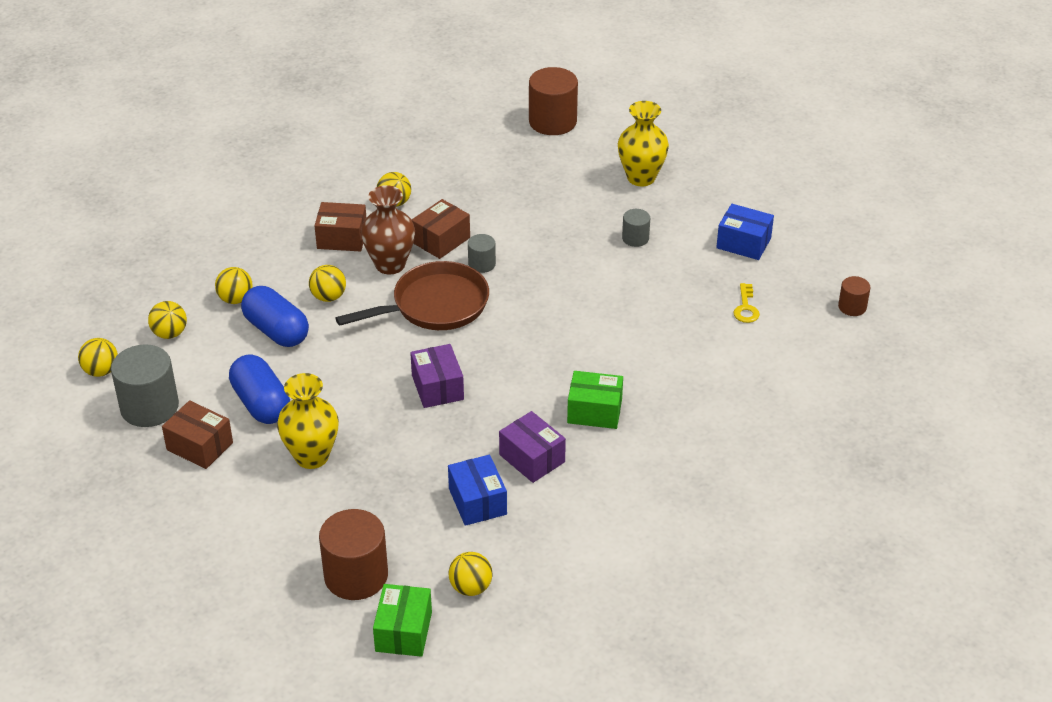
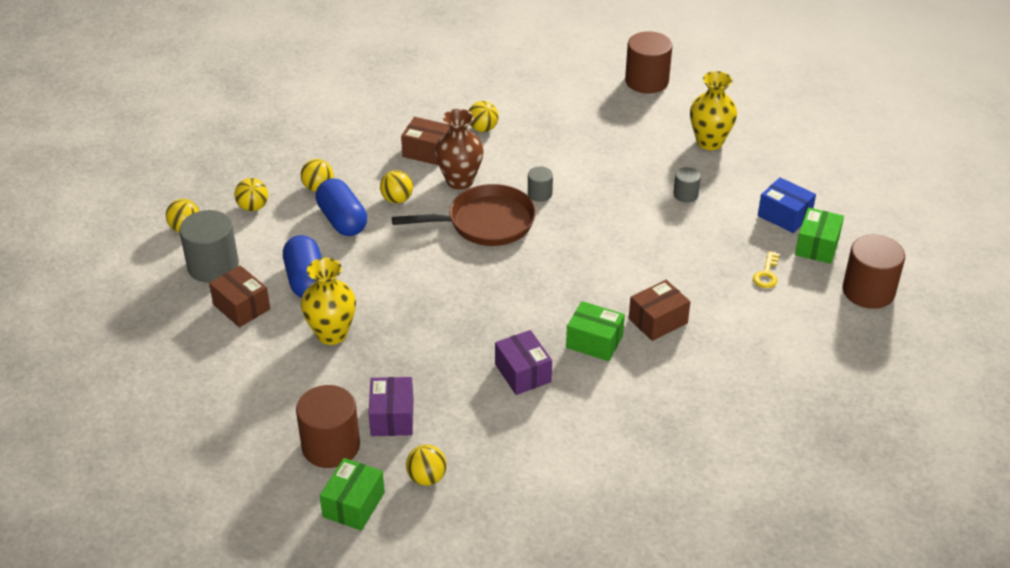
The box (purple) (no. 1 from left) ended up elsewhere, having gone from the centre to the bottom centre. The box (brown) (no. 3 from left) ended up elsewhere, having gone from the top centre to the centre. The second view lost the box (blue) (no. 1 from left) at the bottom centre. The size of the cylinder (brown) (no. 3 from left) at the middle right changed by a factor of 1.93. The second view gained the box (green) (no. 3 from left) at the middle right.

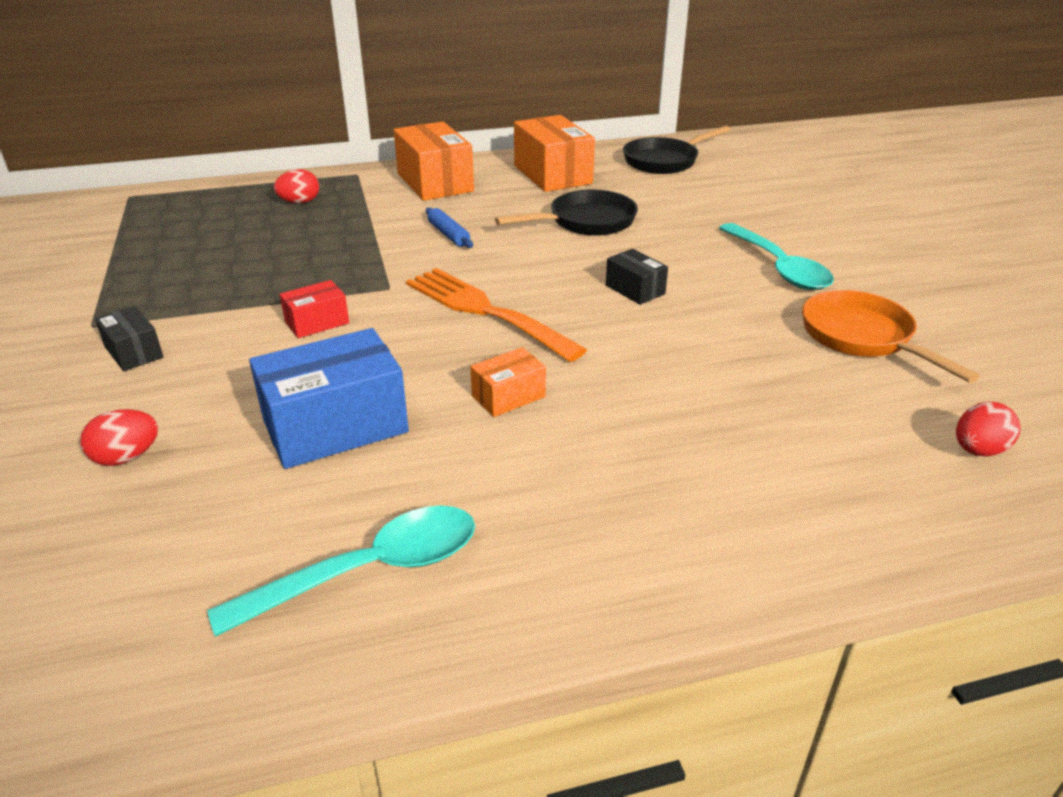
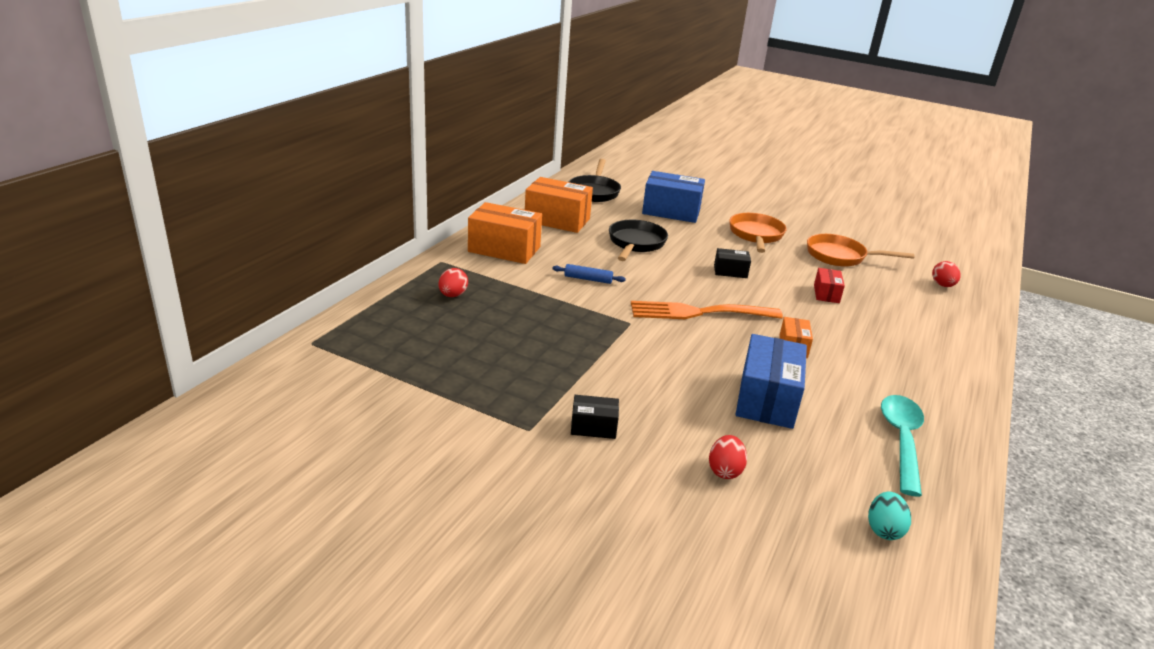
The box (red) ended up elsewhere, having gone from the middle left to the middle right. Where the spoon (turquoise) (no. 2 from left) stood at the top right, the pan (orange) (no. 1 from left) came to stand at the centre. The second view gained the box (blue) (no. 1 from left) at the top centre. The second view gained the egg (turquoise) at the bottom right.

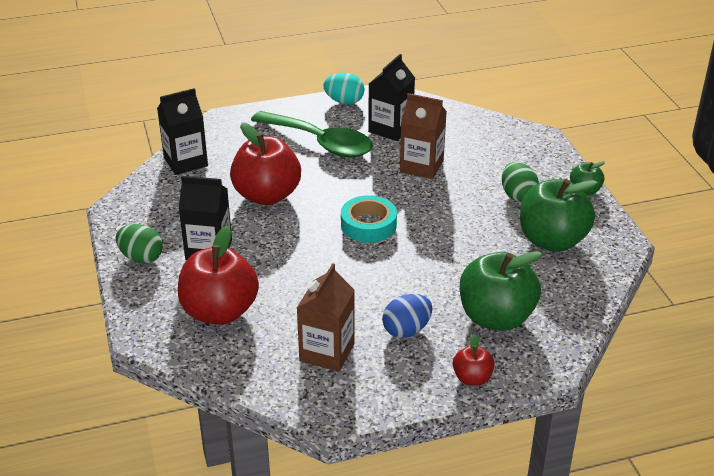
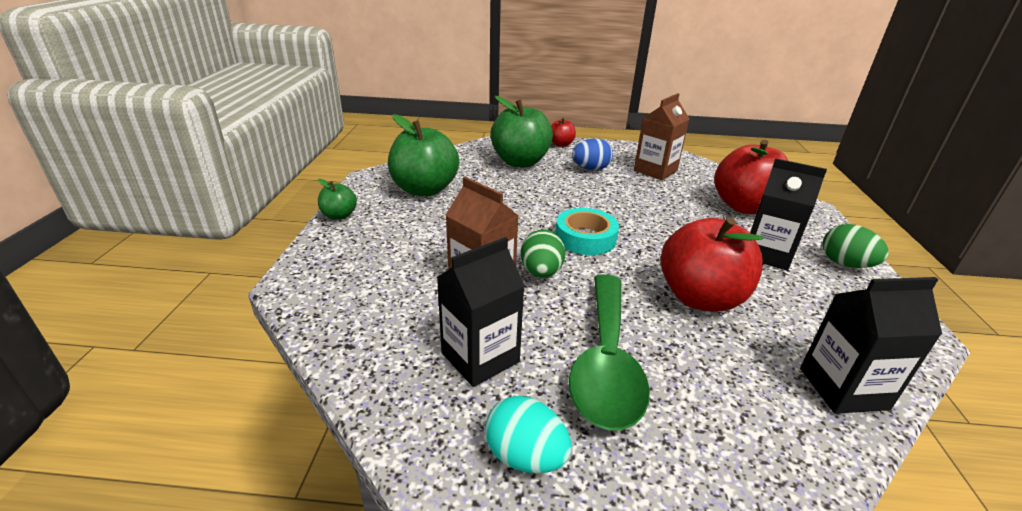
The spoon (green) at the top centre ended up facing another way, 135 degrees counterclockwise from before. The egg (green) (no. 2 from left in the first image) ended up elsewhere, having gone from the middle right to the centre.

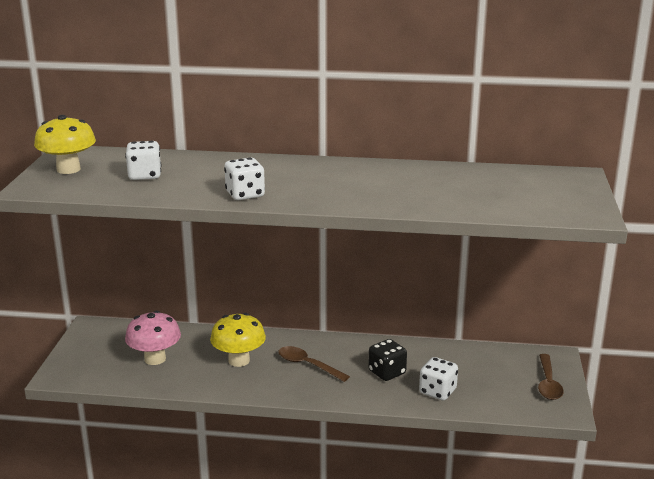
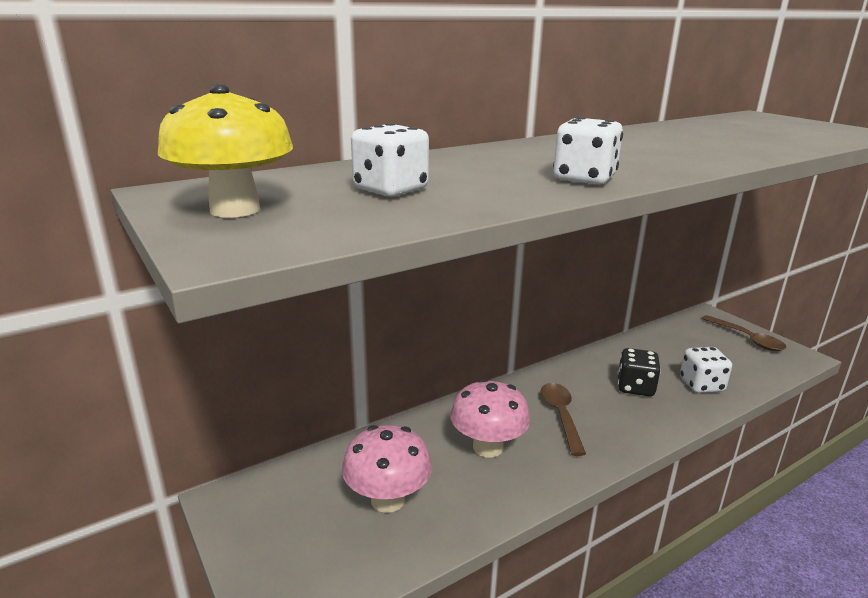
What was the mushroom (yellow) (no. 2 from left) at the bottom centre turned into the mushroom (pink) (no. 2 from left) at the bottom centre. The spoon (brown) (no. 1 from left) at the bottom centre ended up facing another way, 90 degrees clockwise from before.

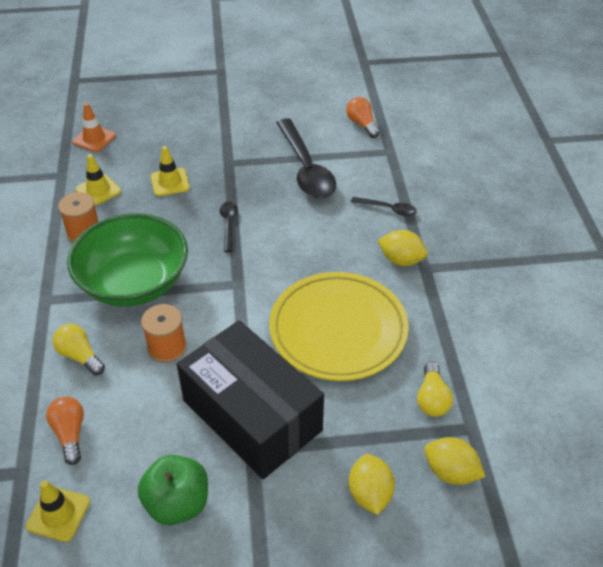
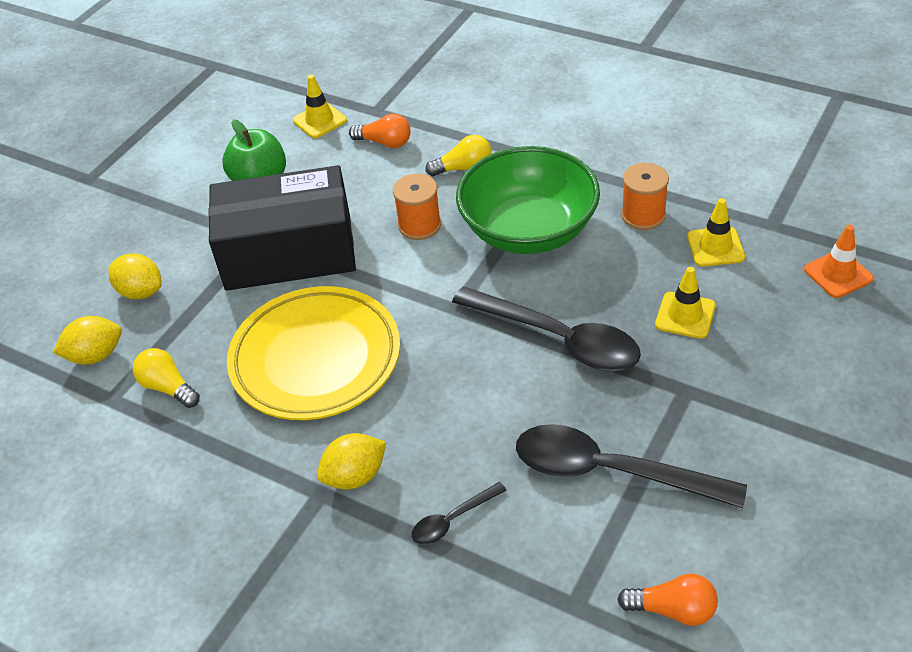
The size of the spoon (black) (no. 1 from left in the first image) at the centre changed by a factor of 2.14.

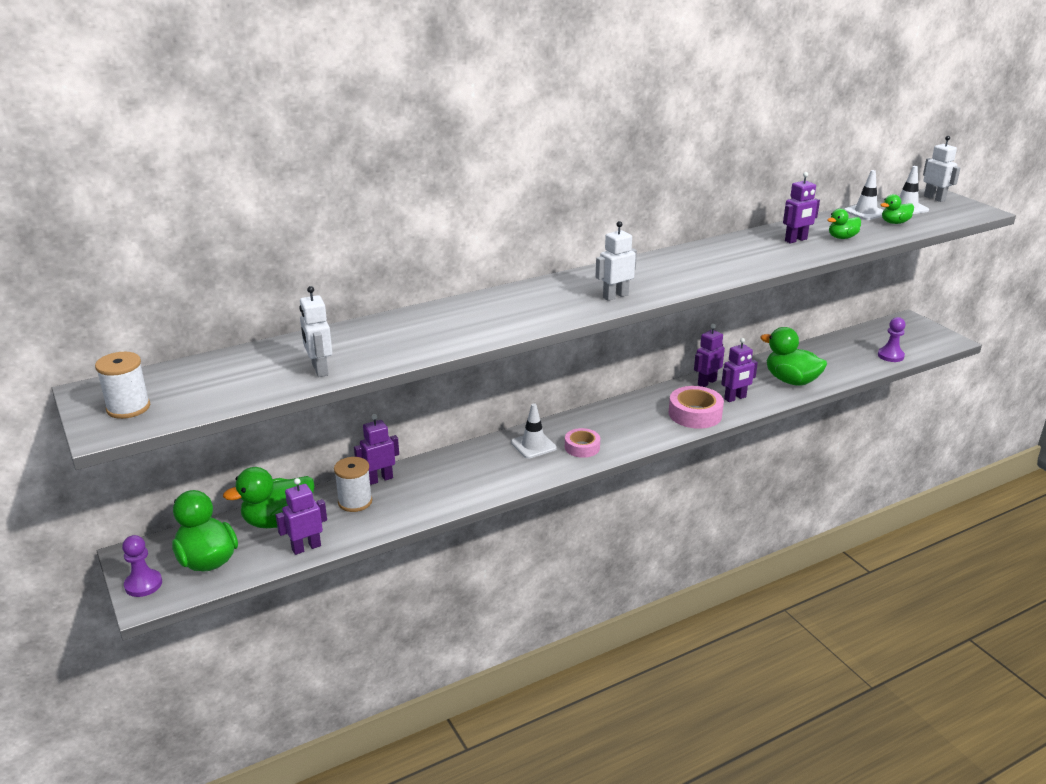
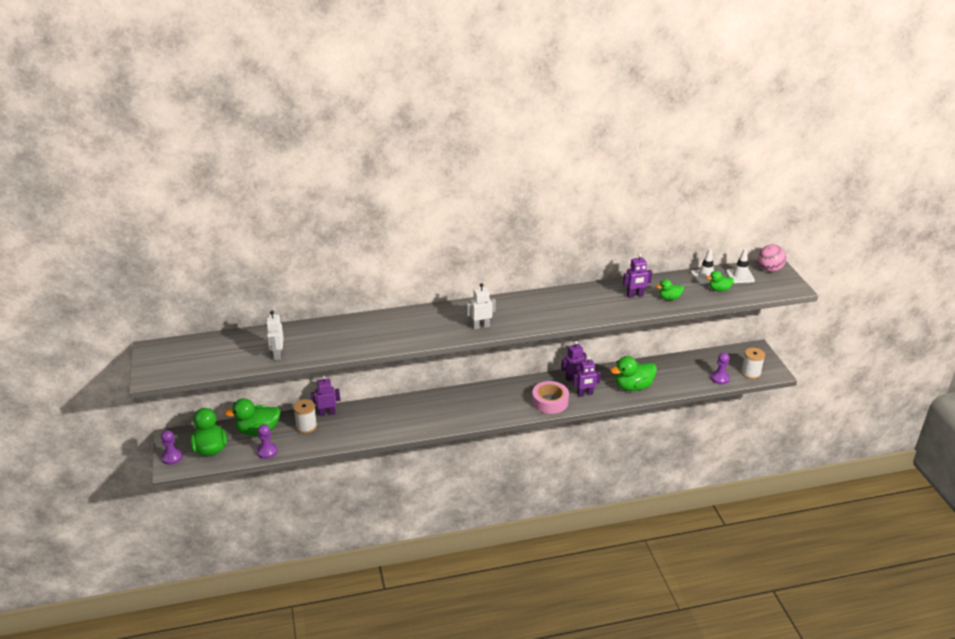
The spool (white) (no. 1 from left in the first image) ended up elsewhere, having gone from the middle left to the middle right. Where the robot (purple) (no. 1 from left) stood at the middle left, the pawn (purple) (no. 2 from left) came to stand at the bottom left. The second view lost the traffic cone (white) (no. 1 from left) at the centre. The second view lost the tape (pink) (no. 1 from left) at the centre. The duck (green) (no. 3 from left) at the middle right ended up facing another way, 75 degrees counterclockwise from before. Where the robot (white) (no. 3 from left) stood at the top right, the ball (pink) came to stand at the middle right.

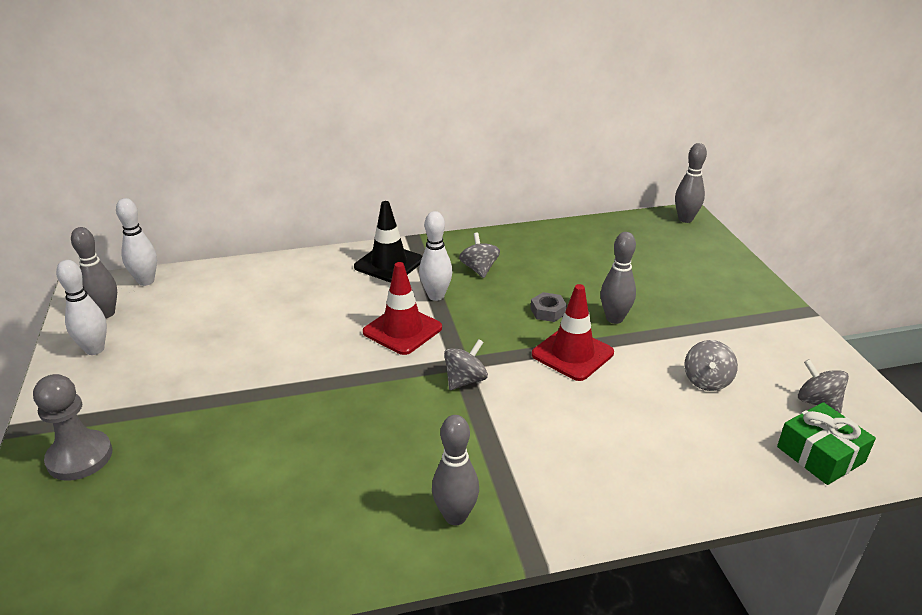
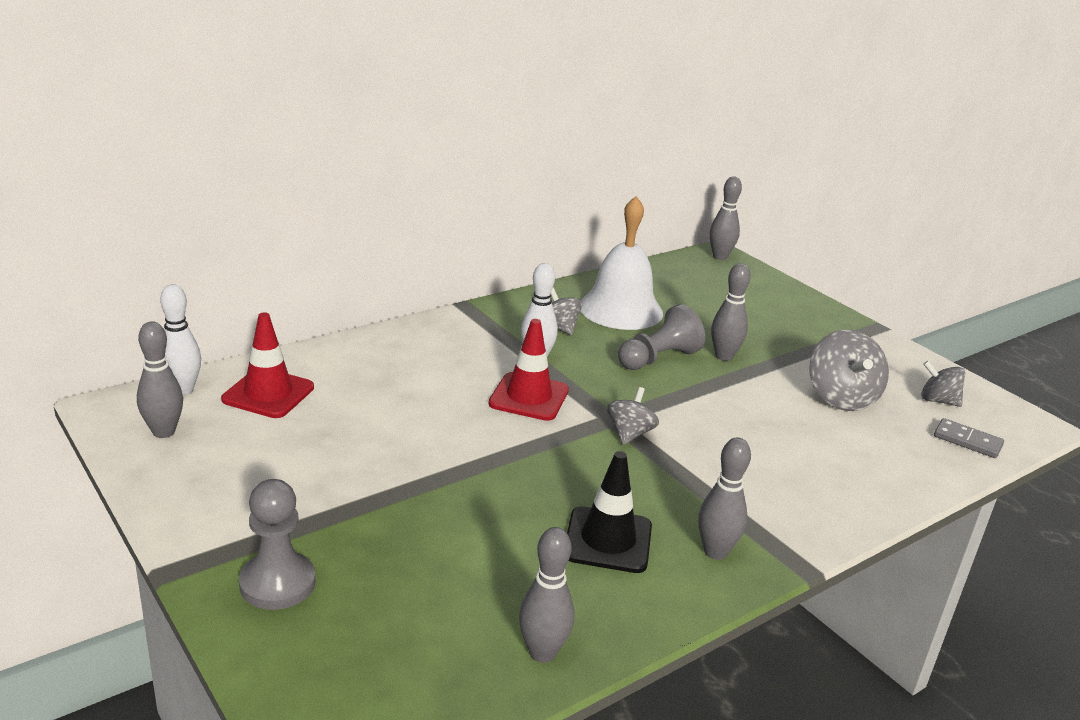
The second view lost the bowling pin (white) (no. 1 from left) at the middle left. The traffic cone (black) ended up elsewhere, having gone from the centre to the bottom centre. Where the nut (grey) stood at the centre, the pawn (grey) (no. 2 from left) came to stand at the centre. The traffic cone (red) (no. 2 from left in the first image) ended up elsewhere, having gone from the centre to the middle left. The size of the spinning top (grey) (no. 3 from left) at the middle right changed by a factor of 1.65. Where the gift (green) stood at the bottom right, the domino (grey) came to stand at the middle right. The second view gained the bowling pin (grey) (no. 2 from left) at the bottom centre. The second view gained the bell (white) at the centre.

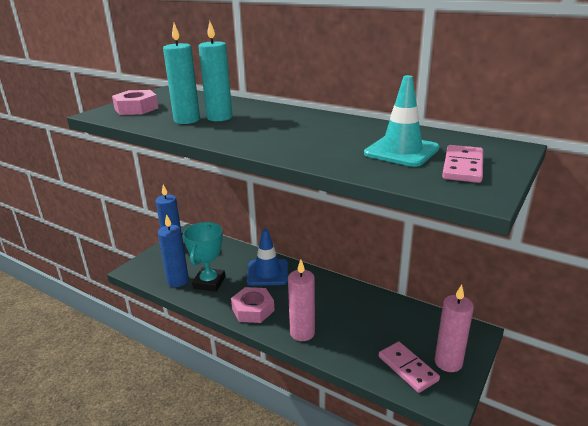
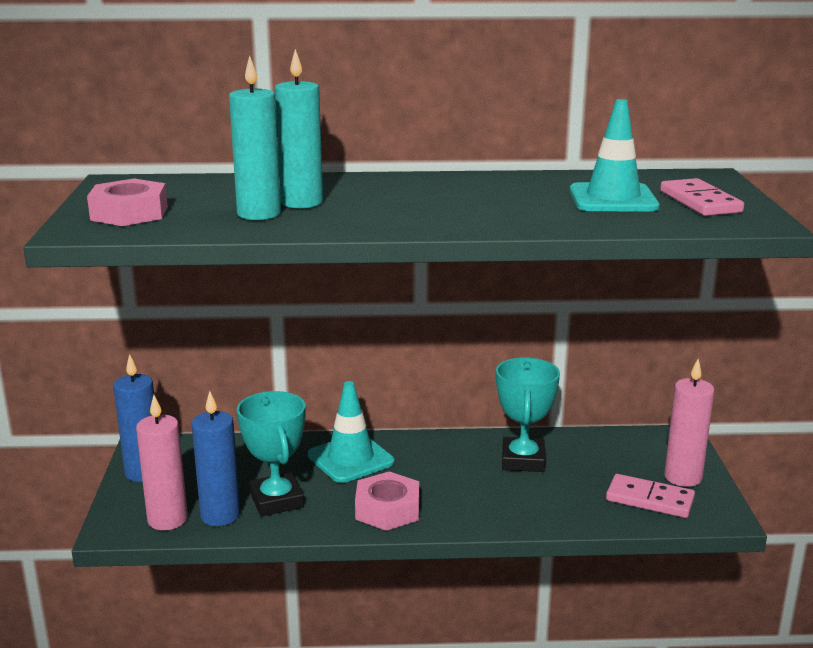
What was the traffic cone (blue) at the centre turned into the traffic cone (turquoise) (no. 1 from left) at the bottom centre. The candle (pink) (no. 1 from left) ended up elsewhere, having gone from the bottom centre to the bottom left. The second view gained the trophy (turquoise) (no. 2 from left) at the centre.

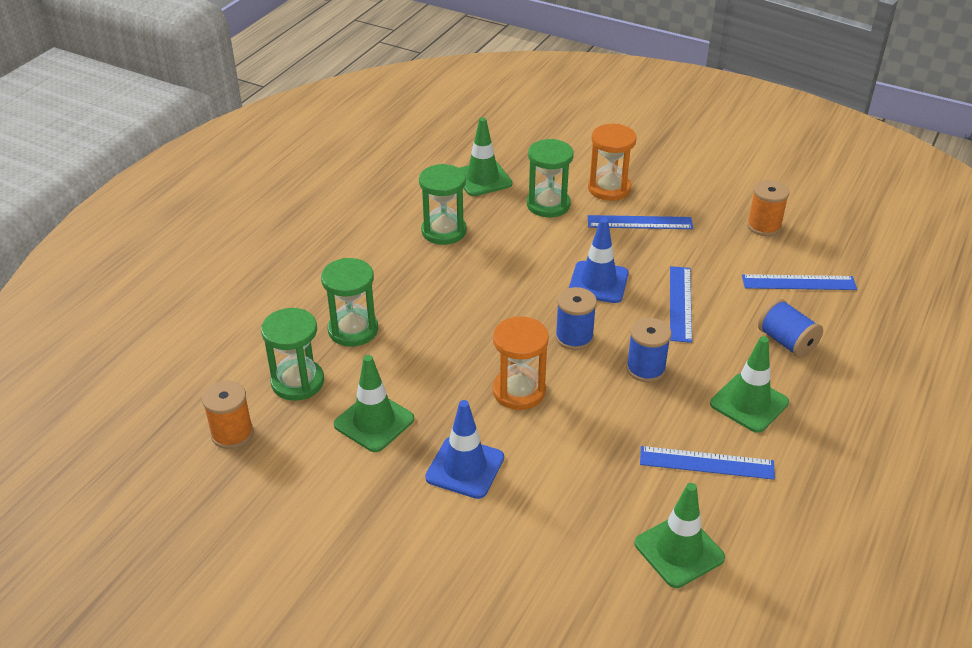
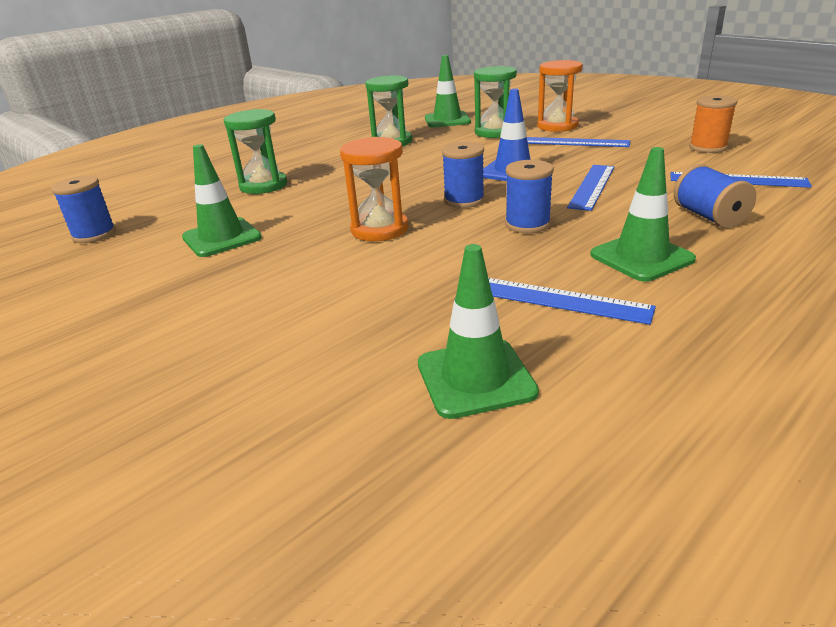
What was the spool (orange) (no. 1 from left) at the middle left turned into the spool (blue) (no. 1 from left) at the middle left. The second view lost the hourglass (green) (no. 1 from left) at the middle left. The second view lost the traffic cone (blue) (no. 1 from left) at the bottom centre.

